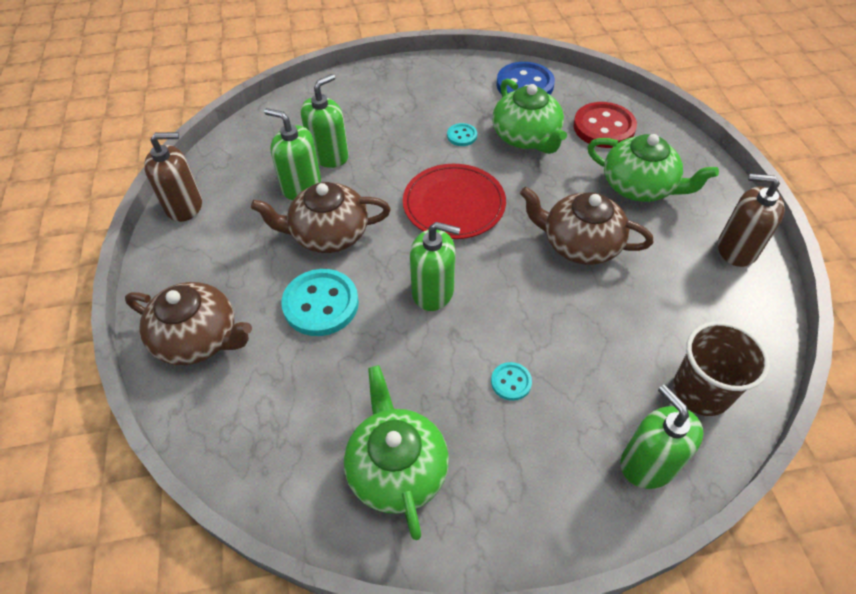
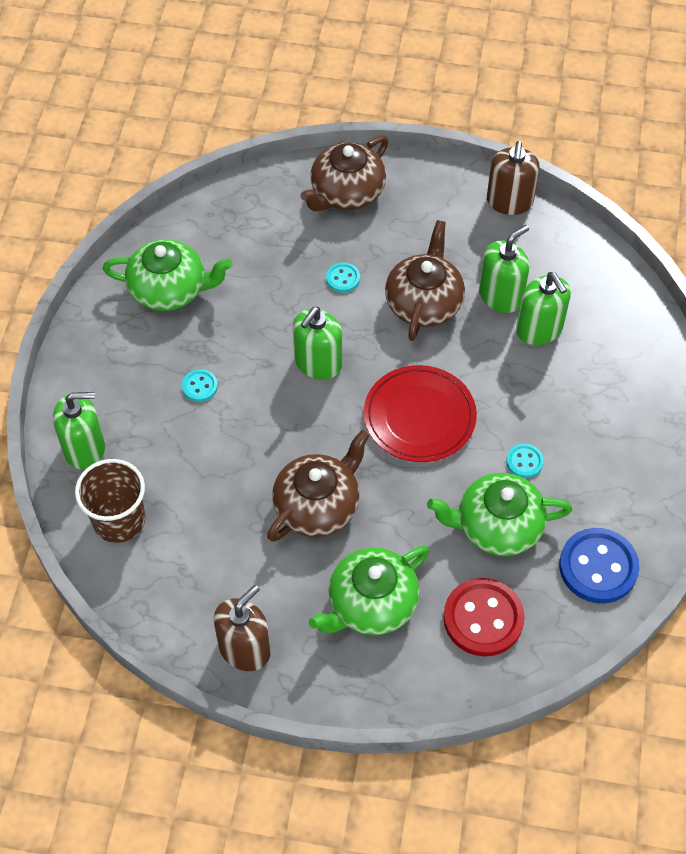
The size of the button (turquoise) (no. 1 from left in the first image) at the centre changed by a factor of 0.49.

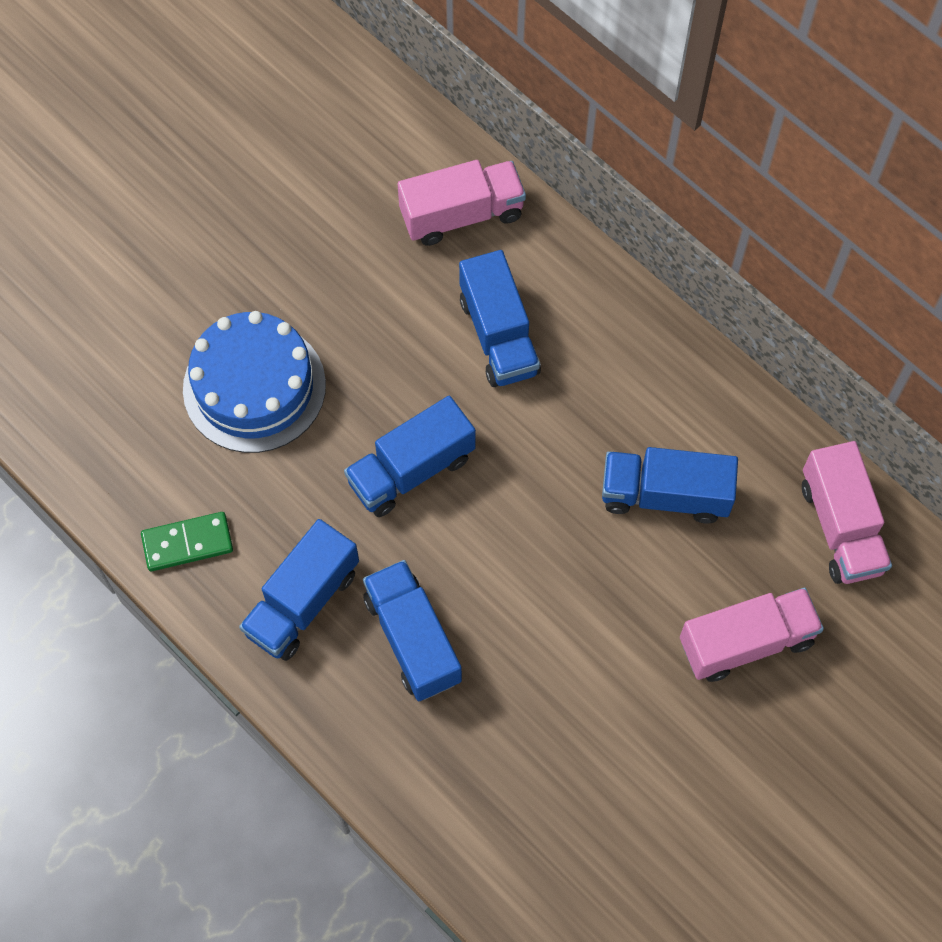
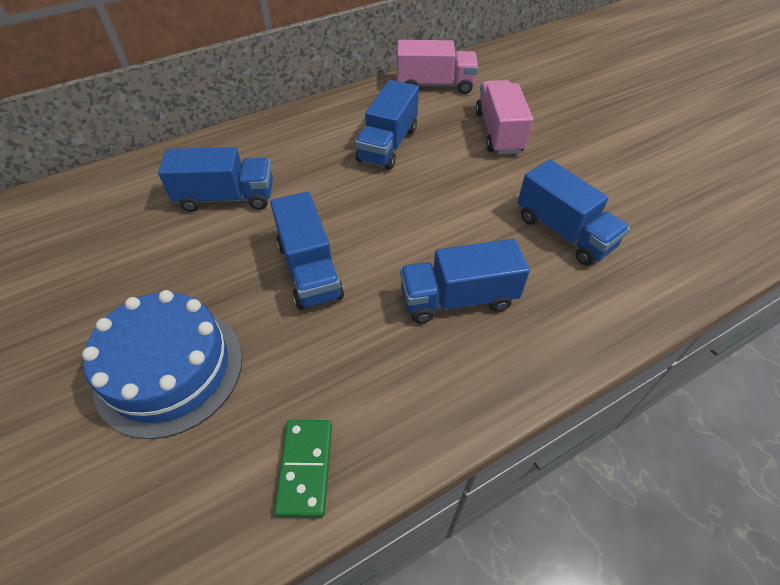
The truck (blue) (no. 1 from left in the first image) ended up elsewhere, having gone from the middle left to the middle right. The second view lost the truck (pink) (no. 1 from left) at the top centre.

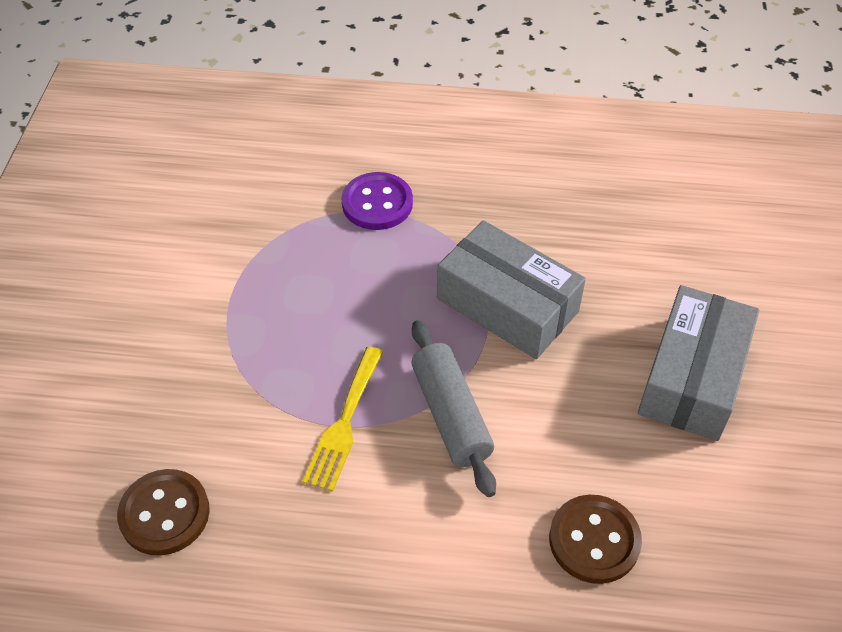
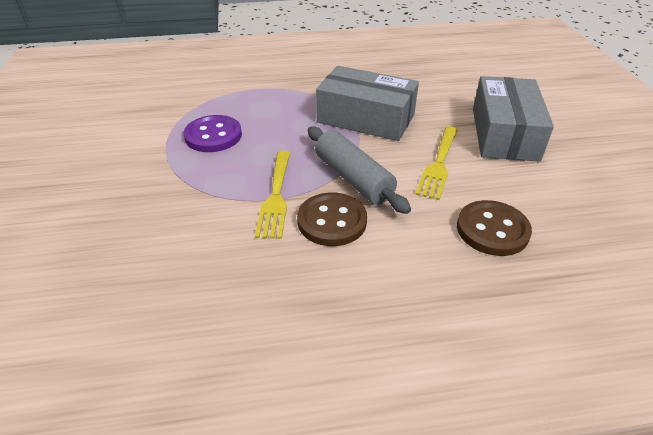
The button (brown) (no. 1 from left) ended up elsewhere, having gone from the bottom left to the centre. The button (purple) ended up elsewhere, having gone from the top centre to the top left. The second view gained the fork (yellow) (no. 2 from left) at the middle right.

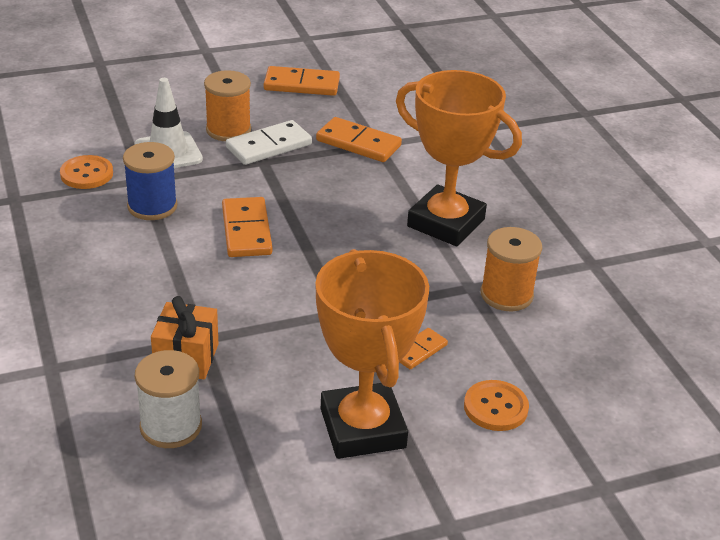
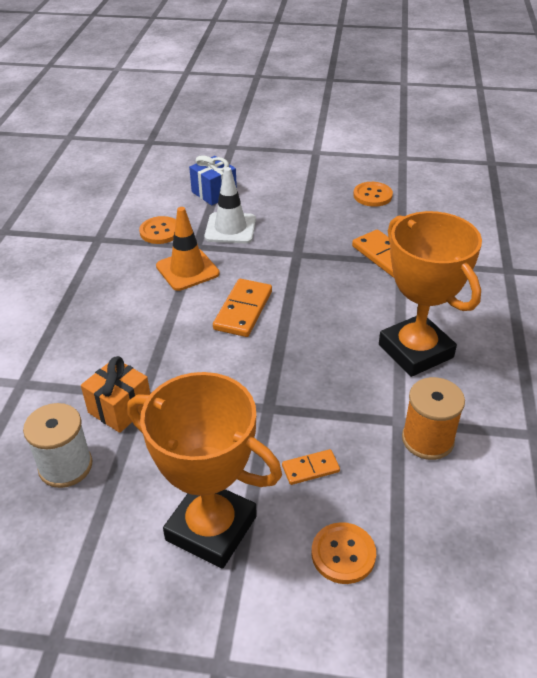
Where the spool (blue) stood at the middle left, the traffic cone (orange) came to stand at the centre. The second view lost the spool (orange) (no. 1 from left) at the top left. The second view lost the domino (white) at the top centre. Where the domino (orange) (no. 2 from left) stood at the top centre, the button (orange) (no. 3 from left) came to stand at the top right. The trophy (orange) (no. 1 from left) at the centre ended up facing another way, 75 degrees counterclockwise from before. The second view gained the gift (blue) at the top centre.

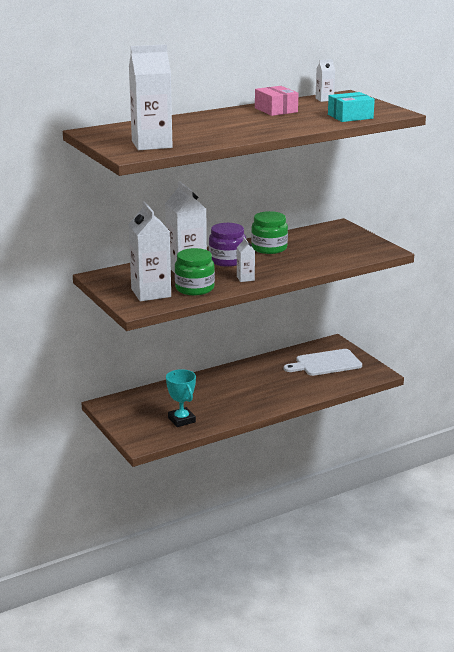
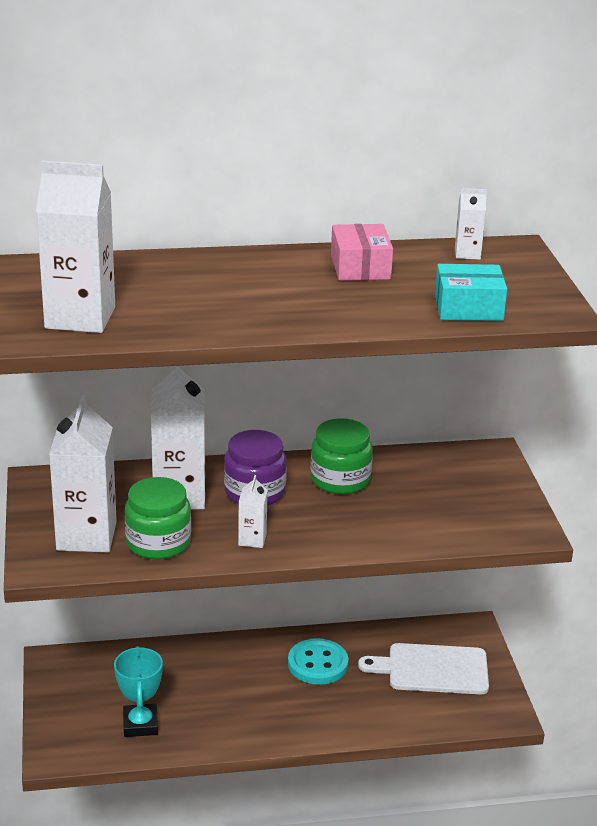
The second view gained the button (turquoise) at the bottom centre.

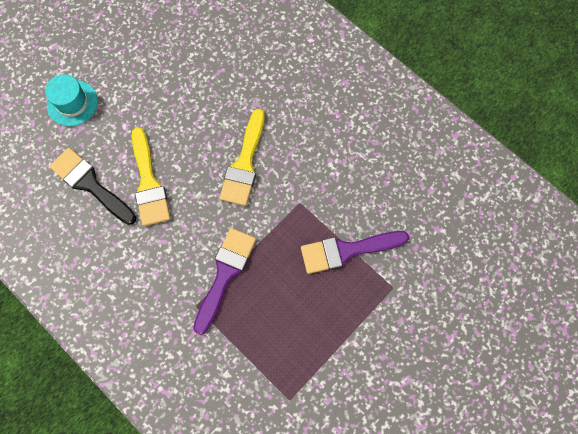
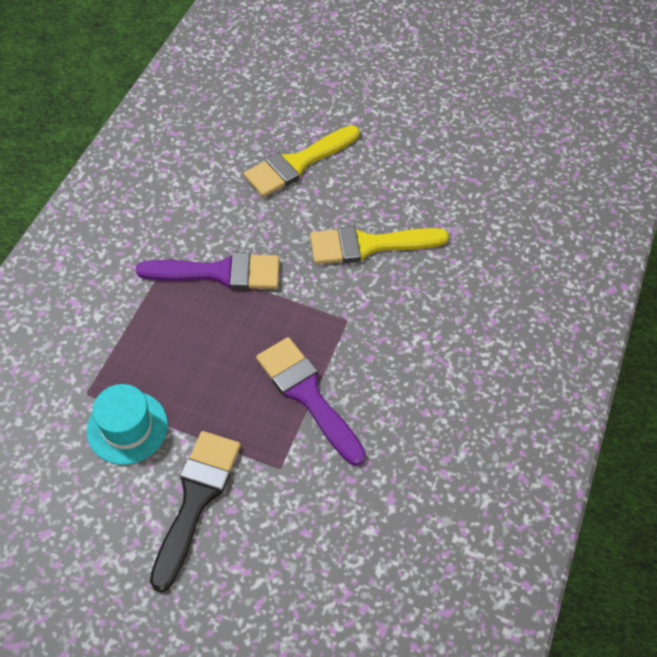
The hat (turquoise) ended up elsewhere, having gone from the top left to the middle left. The brush (black) ended up elsewhere, having gone from the middle left to the bottom left.

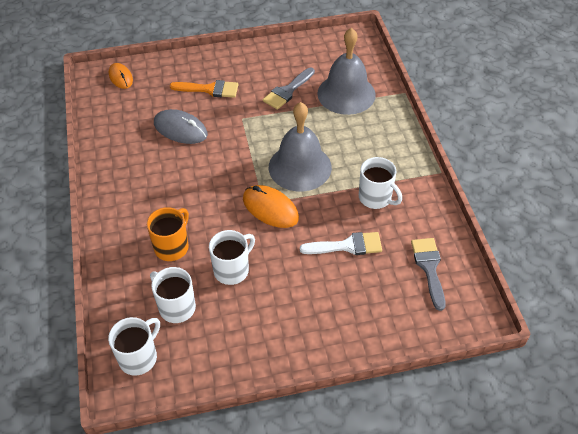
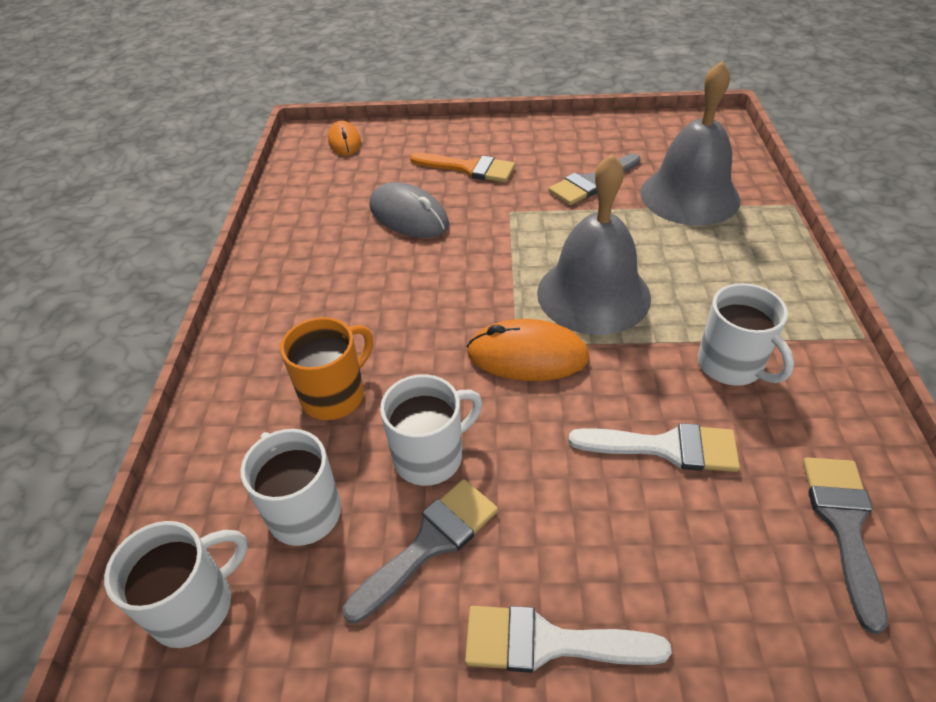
The mouse (orange) (no. 2 from left) at the centre ended up facing another way, 45 degrees counterclockwise from before. The second view gained the brush (grey) (no. 1 from left) at the bottom centre. The second view gained the brush (white) (no. 1 from left) at the bottom centre.

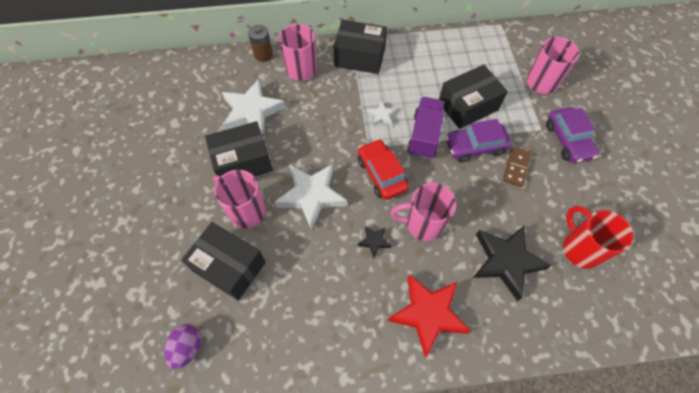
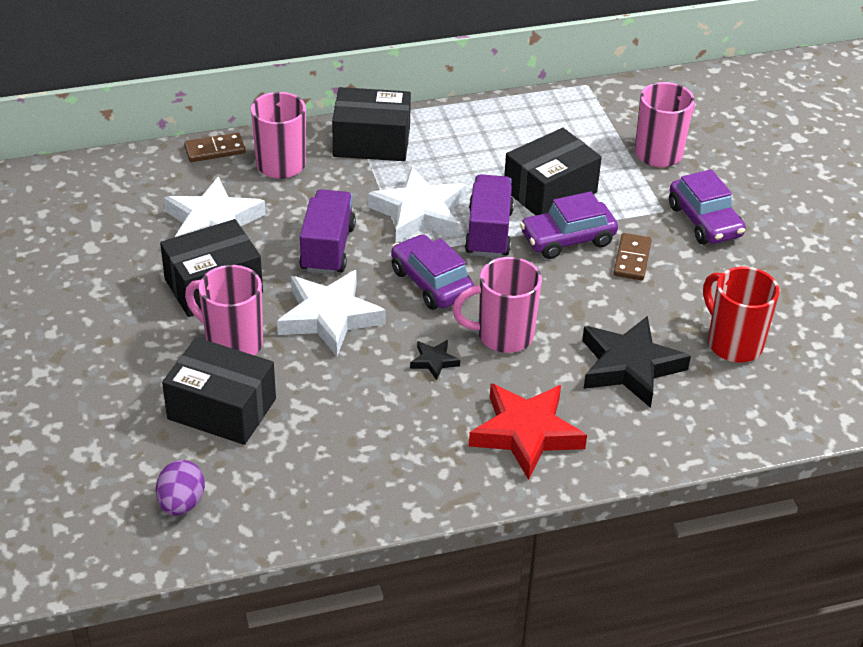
Where the battery (brown) stood at the top centre, the domino (brown) (no. 1 from left) came to stand at the top left. What was the car (red) at the centre turned into the car (purple) (no. 1 from left) at the centre. The size of the star (white) (no. 3 from left) at the top centre changed by a factor of 2.21. The second view gained the truck (purple) (no. 1 from left) at the centre.

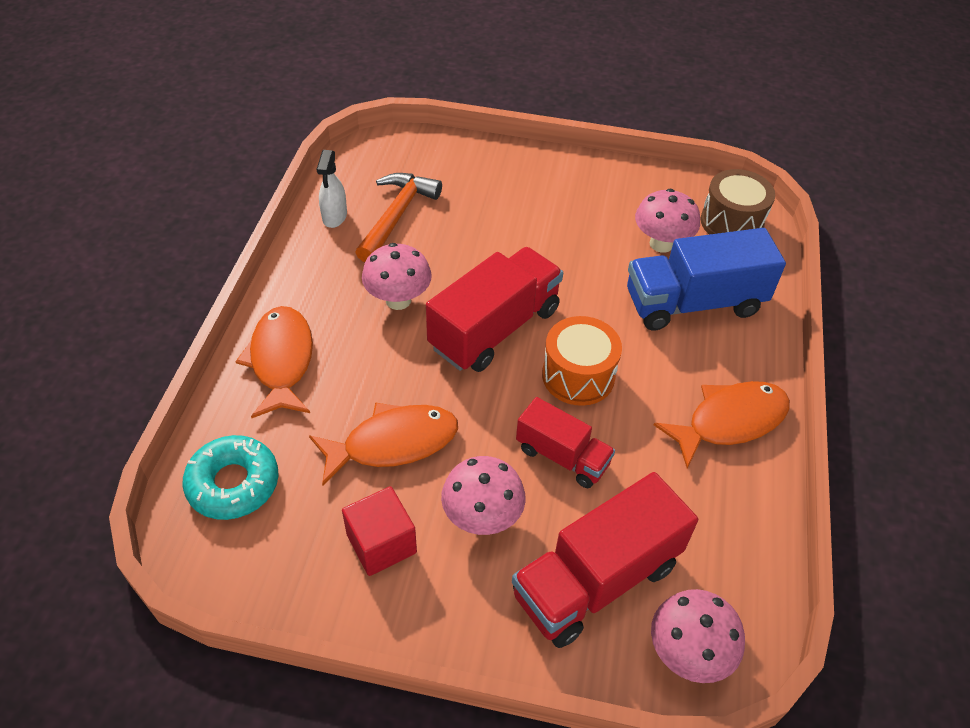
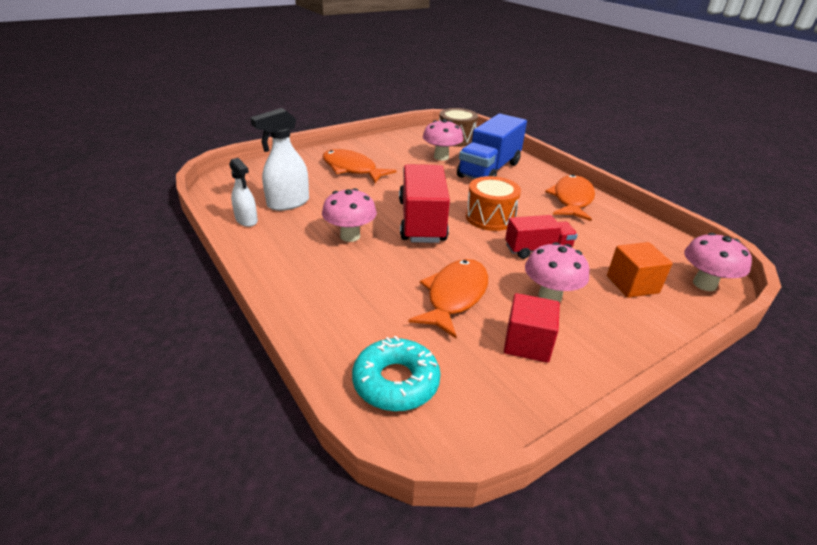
The fish (orange) (no. 1 from left) ended up elsewhere, having gone from the middle left to the top centre. Where the hammer (orange) stood at the top centre, the spray bottle (white) (no. 2 from left) came to stand at the top centre. Where the truck (red) (no. 3 from left) stood at the bottom centre, the cube (orange) came to stand at the middle right.

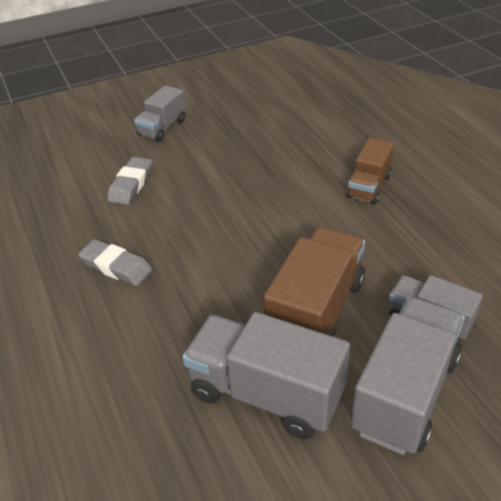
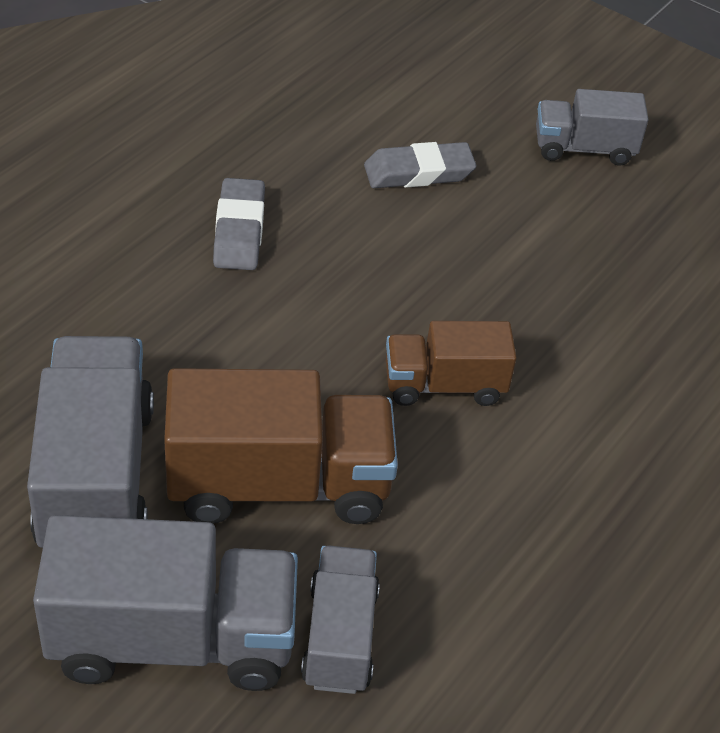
The truck (brown) (no. 2 from left) ended up elsewhere, having gone from the middle right to the centre.

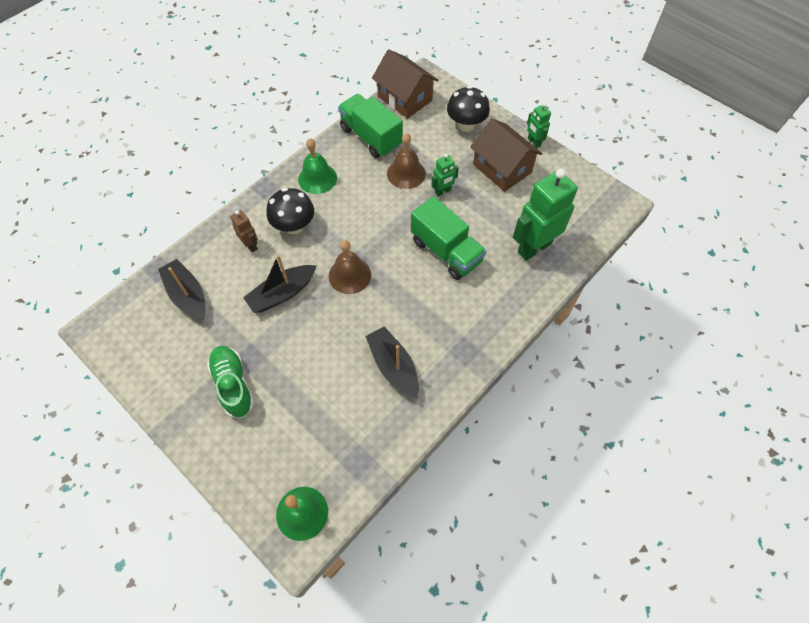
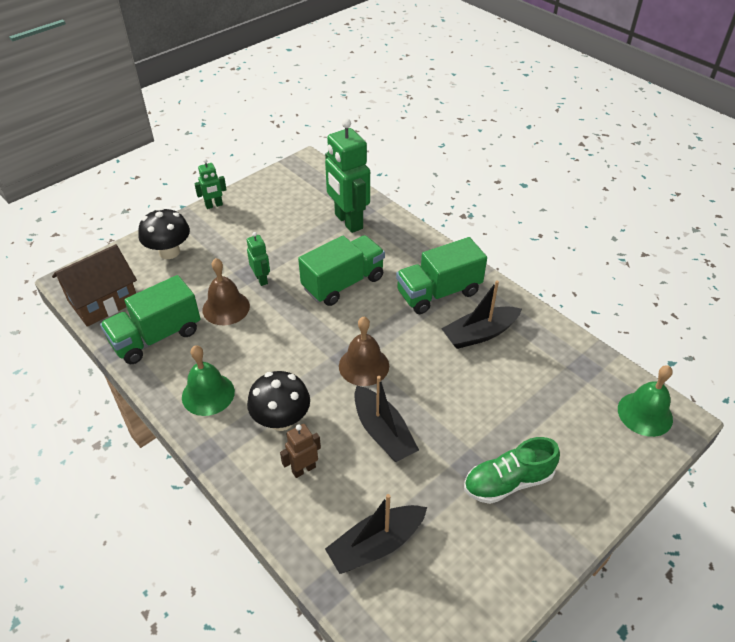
The second view lost the house (brown) (no. 2 from left) at the top centre. The second view gained the truck (green) (no. 3 from left) at the centre.

